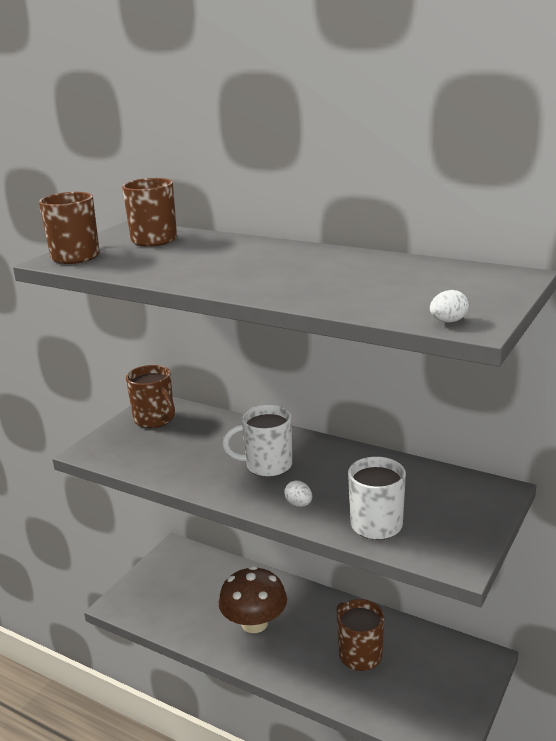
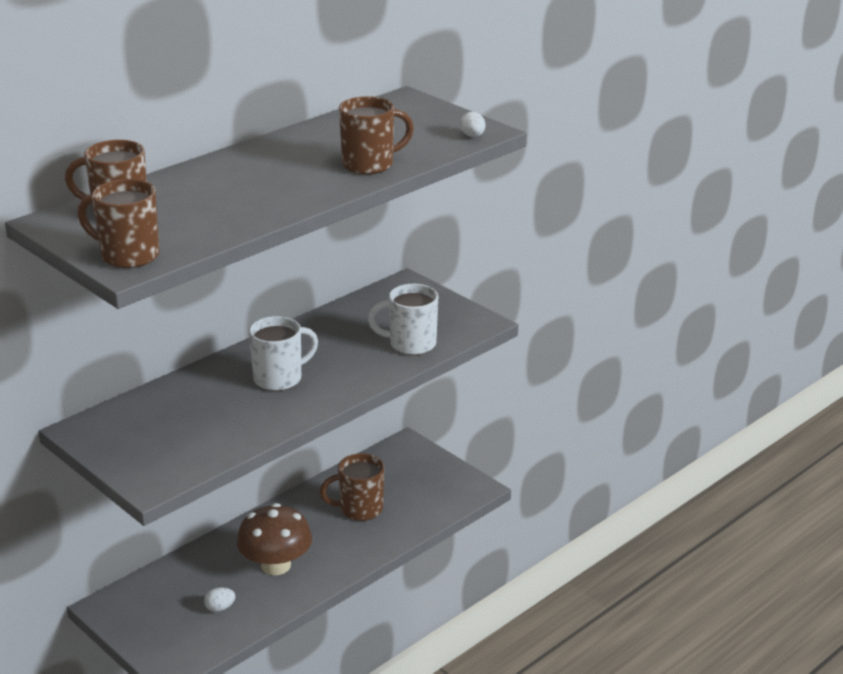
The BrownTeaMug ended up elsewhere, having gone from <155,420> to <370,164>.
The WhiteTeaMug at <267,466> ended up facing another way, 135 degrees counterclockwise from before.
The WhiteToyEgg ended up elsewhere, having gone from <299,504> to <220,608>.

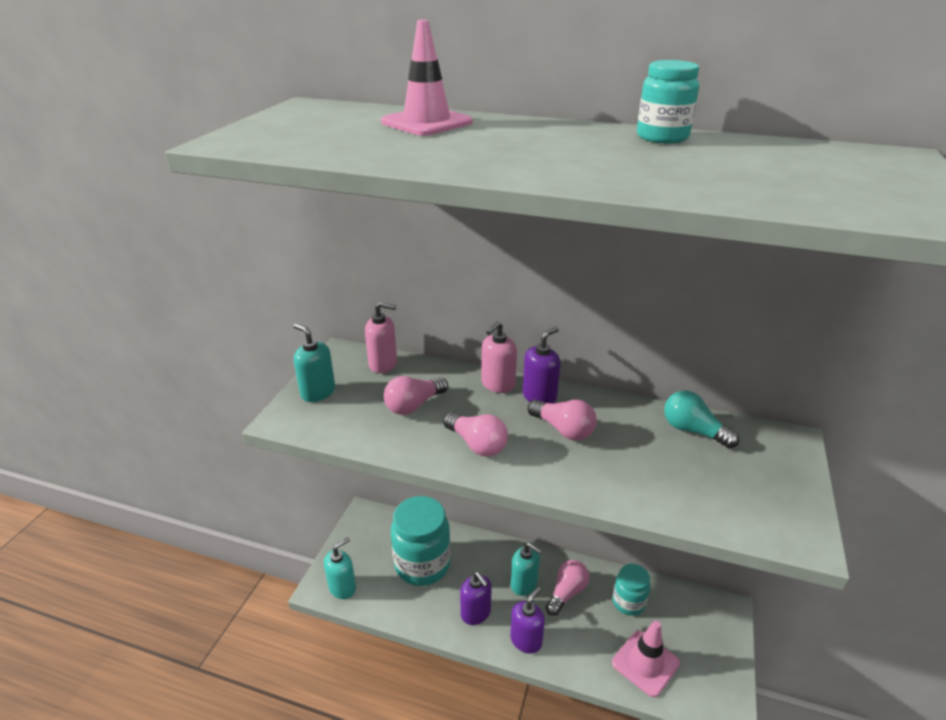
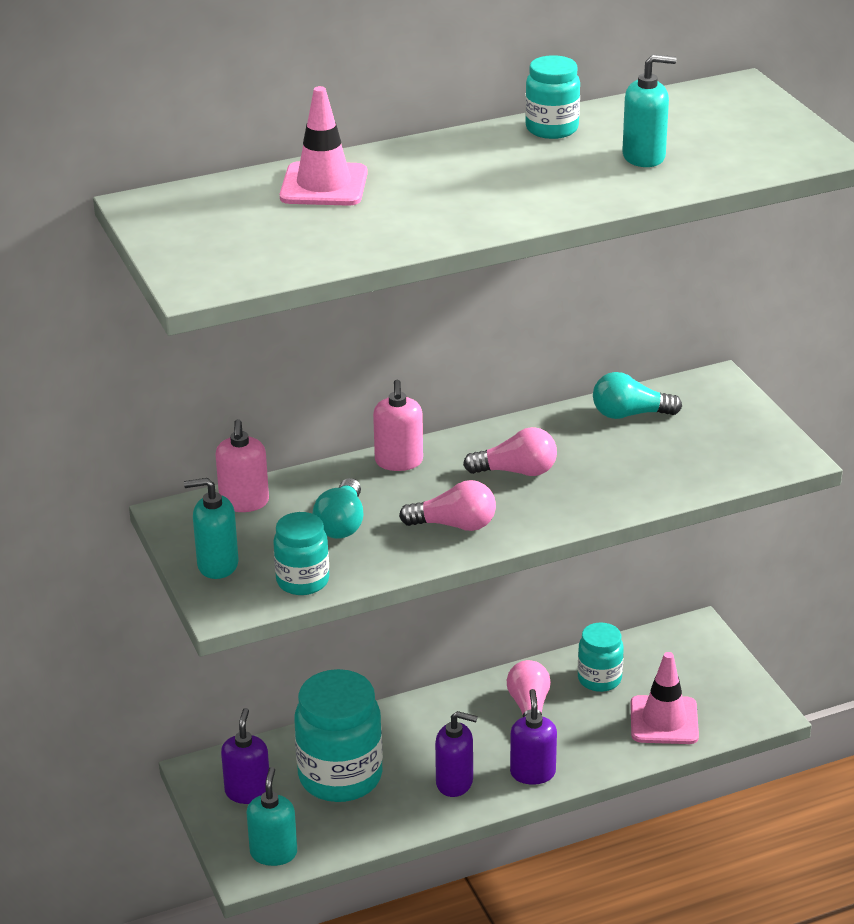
The PinkSoapPump at <383,364> ended up facing another way, 120 degrees clockwise from before.
What was the PinkLightBulb at <414,405> turned into the TealLightBulb at <342,524>.
The TealSoapPump ended up elsewhere, having gone from <524,584> to <644,157>.
The RoyalPurpleSoapPump ended up elsewhere, having gone from <539,396> to <248,792>.
The second view gained the TealJar at <302,581>.

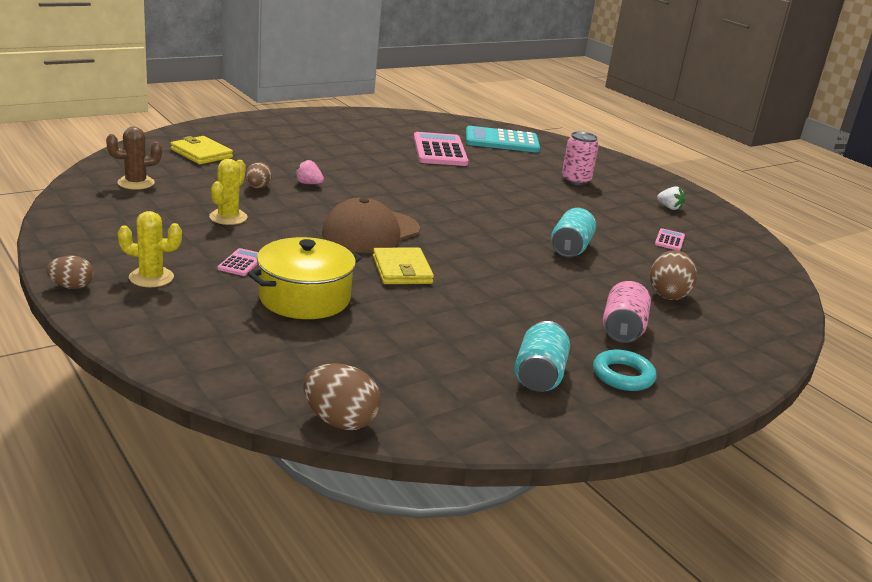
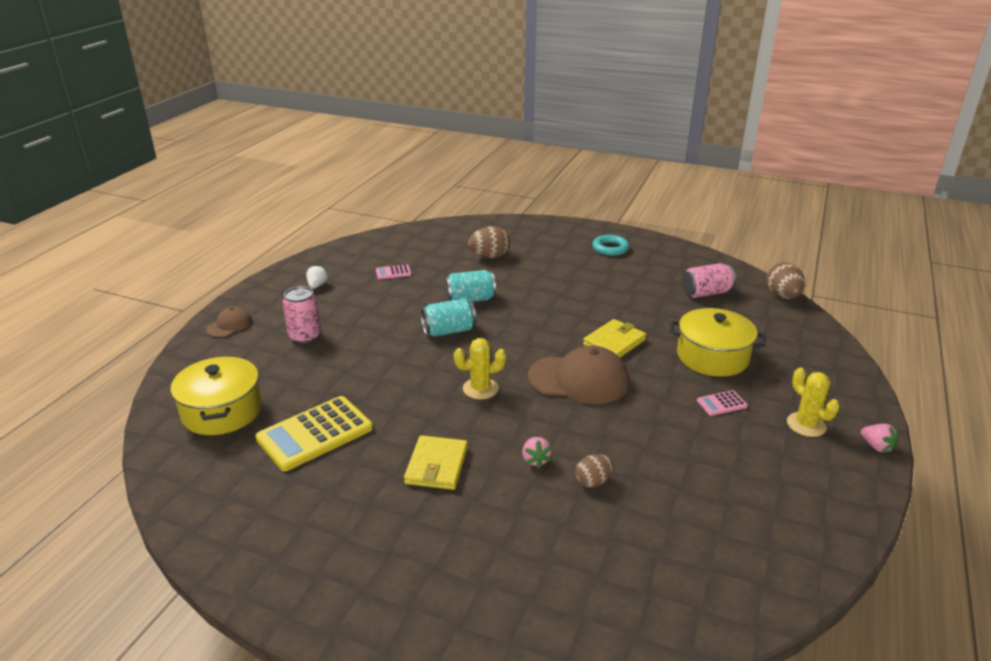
Where the BrownToyEgg stood at <72,286>, the PinkStrawberry came to stand at <876,447>.
The second view lost the BrownCactus at <136,183>.
The BrightYellowWallet ended up elsewhere, having gone from <201,153> to <436,465>.
The BrightYellowCactus ended up elsewhere, having gone from <228,217> to <480,389>.
What was the PinkCalculator at <439,150> turned into the BrightYellowCalculator at <315,434>.
Where the TealCalculator stood at <502,141>, the BrightYellowStockpot came to stand at <222,411>.
The TealTin ended up elsewhere, having gone from <539,375> to <449,331>.
The PinkTin ended up elsewhere, having gone from <622,329> to <706,293>.
The second view gained the BrownCap at <229,325>.

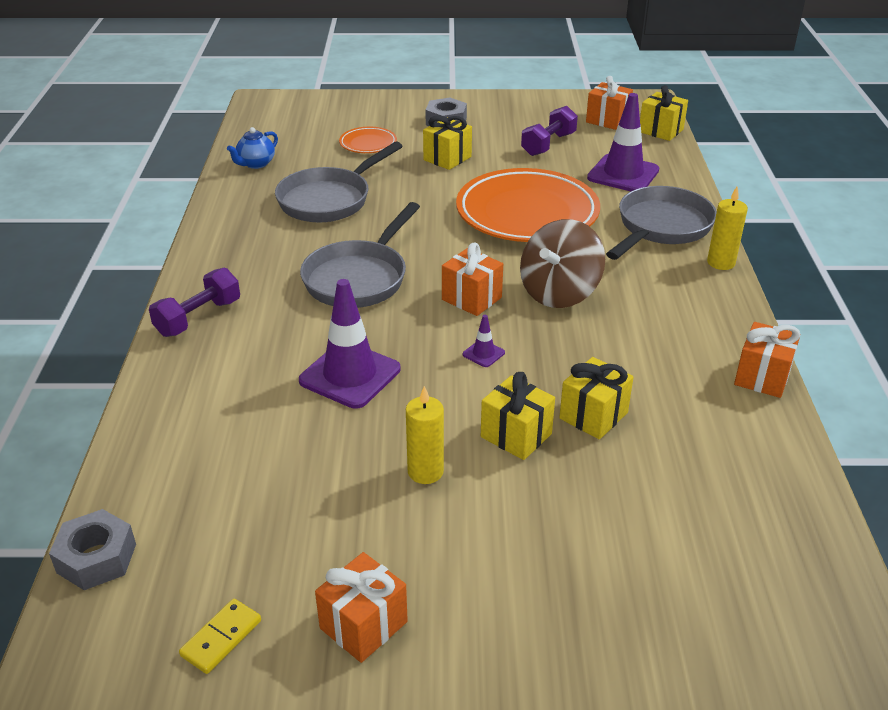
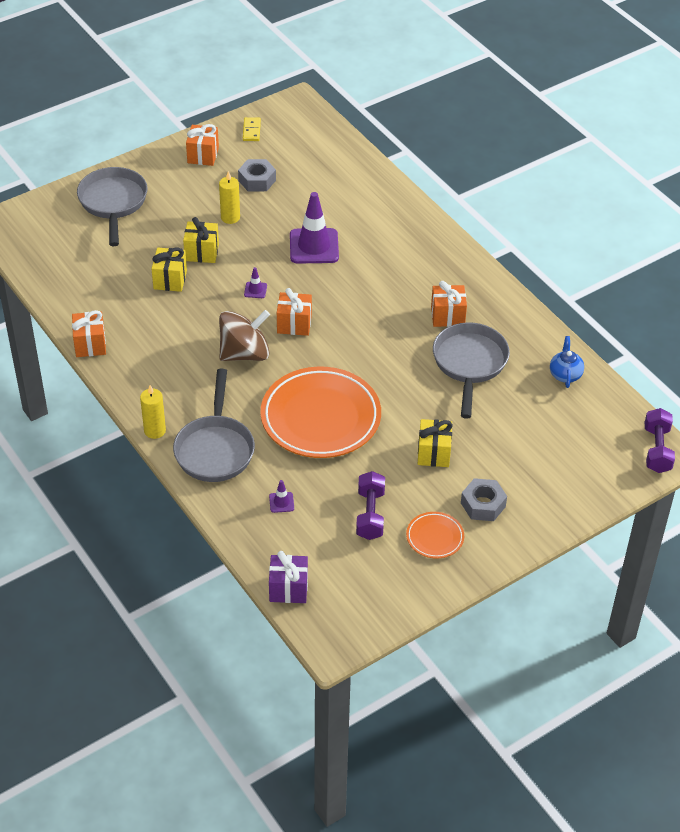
The AshGreyNut ended up elsewhere, having gone from <97,558> to <257,180>.
The RoyalPurpleDumbbell ended up elsewhere, having gone from <198,318> to <657,449>.
The AshGreyPan ended up elsewhere, having gone from <359,278> to <113,203>.
The BrightOrangeDinnerPlate ended up elsewhere, having gone from <368,144> to <435,537>.
The BrownWhirligig at <559,293> ended up facing another way, 60 degrees clockwise from before.
The BrightOrangeGift ended up elsewhere, having gone from <607,120> to <447,316>.
The size of the RoyalPurpleTrafficCone at <623,174> changed by a factor of 0.43.
What was the BrightYellowGift at <660,131> turned into the RoyalPurpleGift at <288,589>.

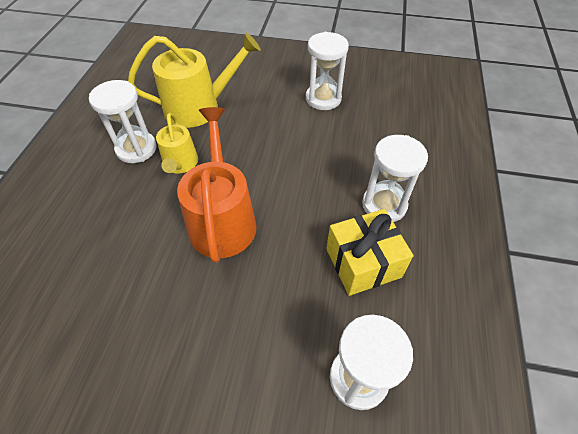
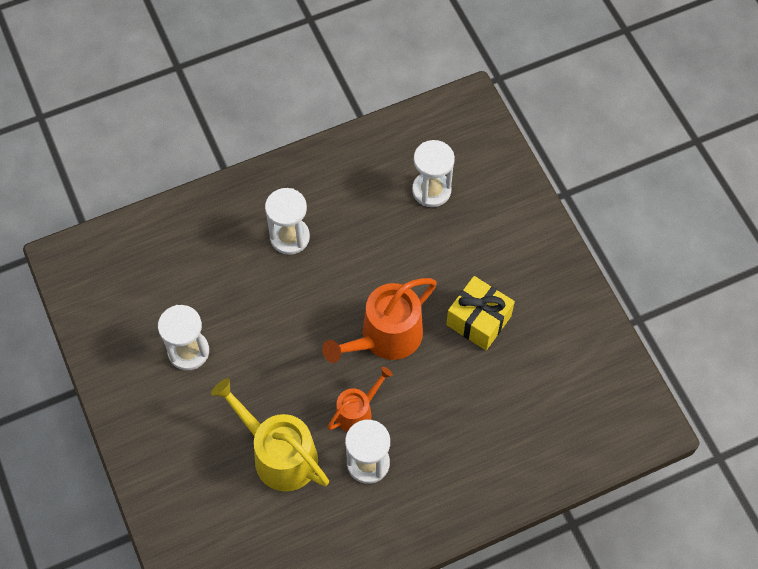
What was the BrightYellowSprinklingCan at <180,164> turned into the BrightOrangeSprinklingCan at <357,411>.
The BrightYellowGift ended up elsewhere, having gone from <363,263> to <478,320>.

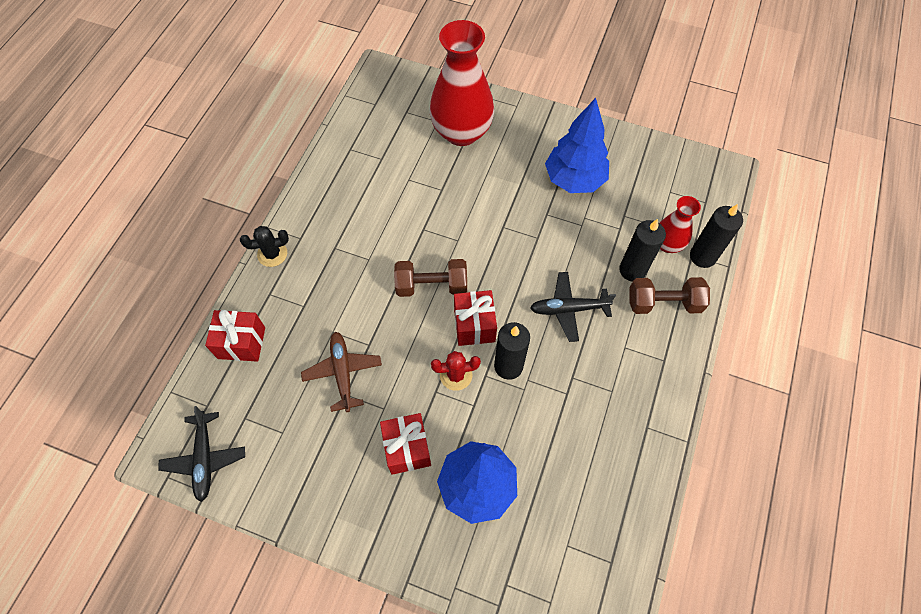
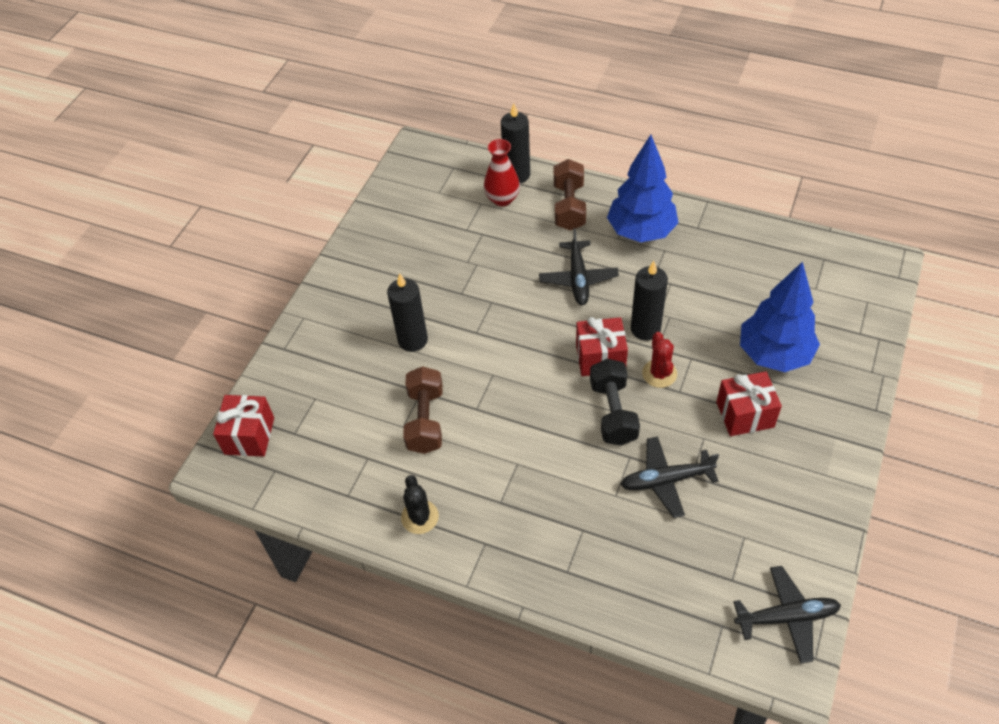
The CrimsonGift ended up elsewhere, having gone from <241,343> to <249,436>.
The JetBlackCactus ended up elsewhere, having gone from <272,254> to <420,517>.
What was the BrownAeroplane at <343,372> turned into the JetBlackAeroplane at <666,480>.
The BrownDumbbell ended up elsewhere, having gone from <431,286> to <425,420>.
The second view lost the CrimsonFlowerVase at <461,132>.
The CobaltToyTree ended up elsewhere, having gone from <574,180> to <641,231>.
The JetBlackPillarCandle ended up elsewhere, having gone from <632,270> to <413,340>.
The second view gained the JetBlackDumbbell at <613,412>.

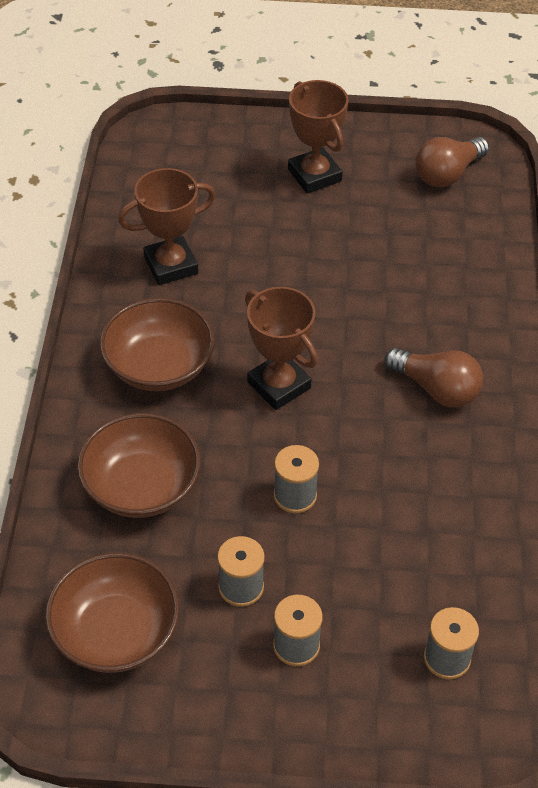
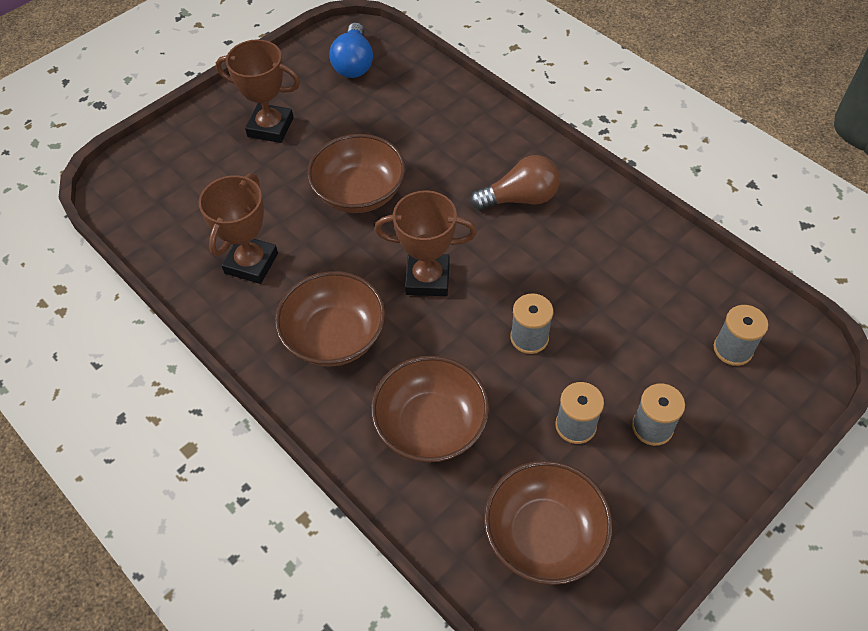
What was the BrownLightBulb at <447,174> turned into the CobaltLightBulb at <354,63>.
The second view gained the BrownDeepDish at <359,193>.

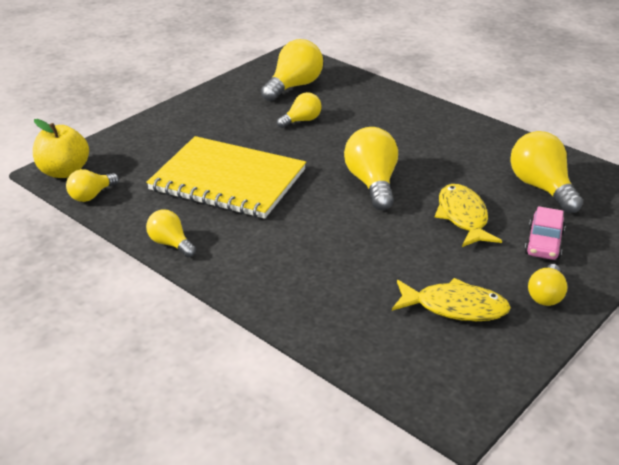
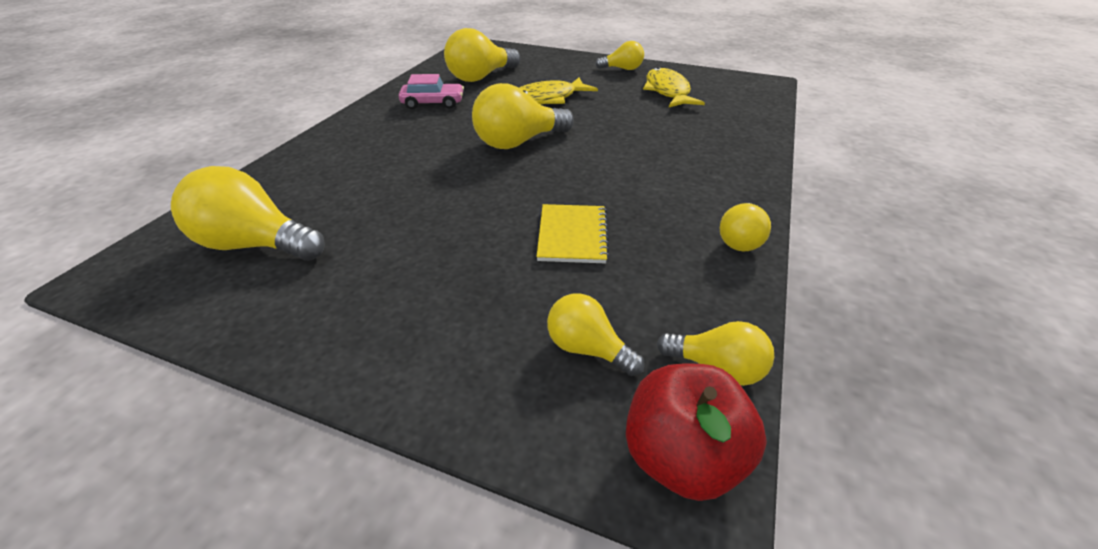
What was the BrightYellowToyApple at <64,171> turned into the CrimsonToyApple at <681,457>.
The size of the BrightYellowNotepad at <228,180> changed by a factor of 0.47.
The BrightYellowLightBulb ended up elsewhere, having gone from <301,120> to <587,348>.
The PinkToyCar ended up elsewhere, having gone from <544,243> to <433,103>.

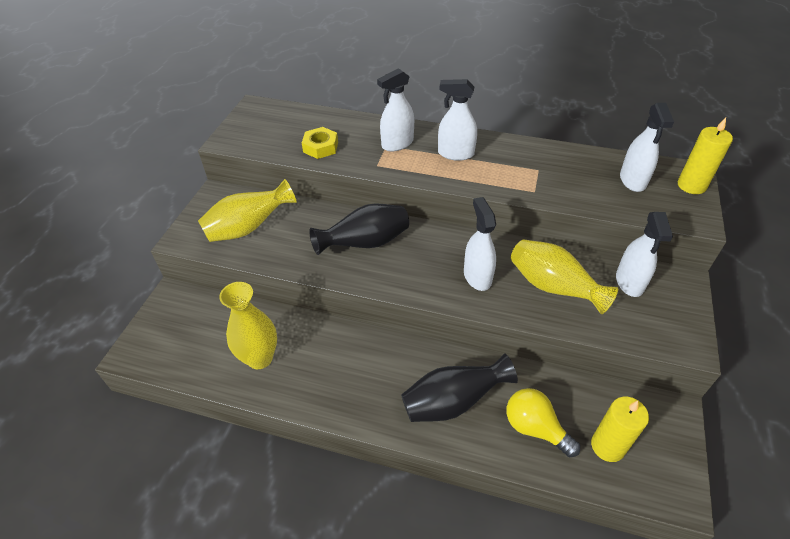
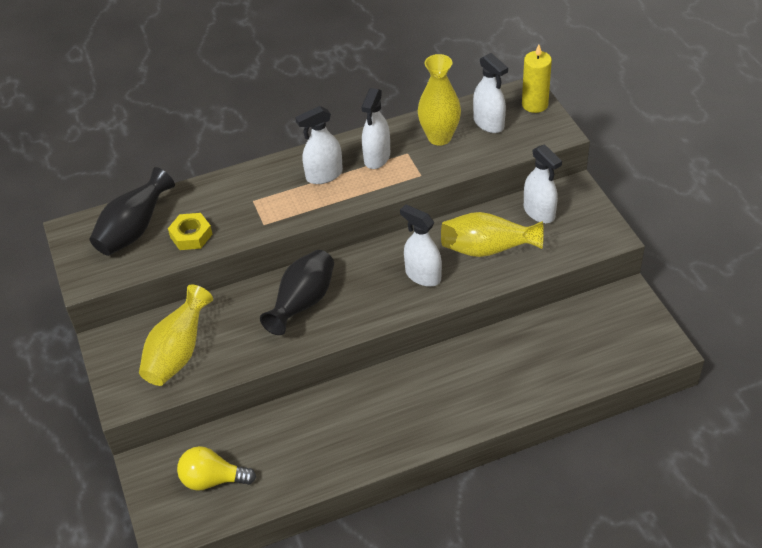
The BrightYellowFlowerVase ended up elsewhere, having gone from <260,358> to <439,137>.
The WhiteSprayBottle ended up elsewhere, having gone from <397,144> to <377,157>.
The JetBlackFlowerVase ended up elsewhere, having gone from <452,402> to <134,230>.
The BrightYellowLightBulb ended up elsewhere, having gone from <535,428> to <213,479>.
The second view lost the BrightYellowPillarCandle at <607,446>.

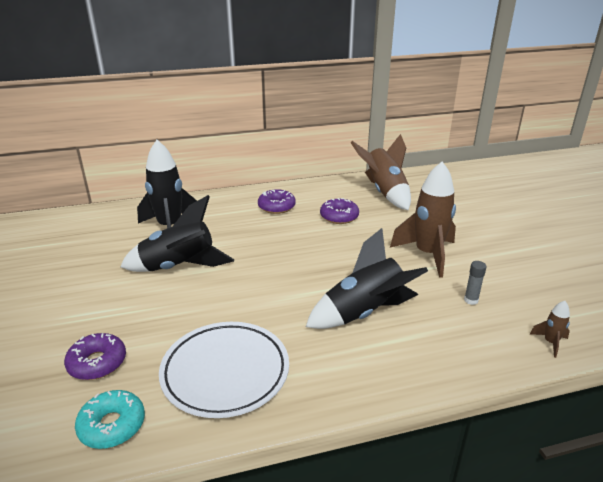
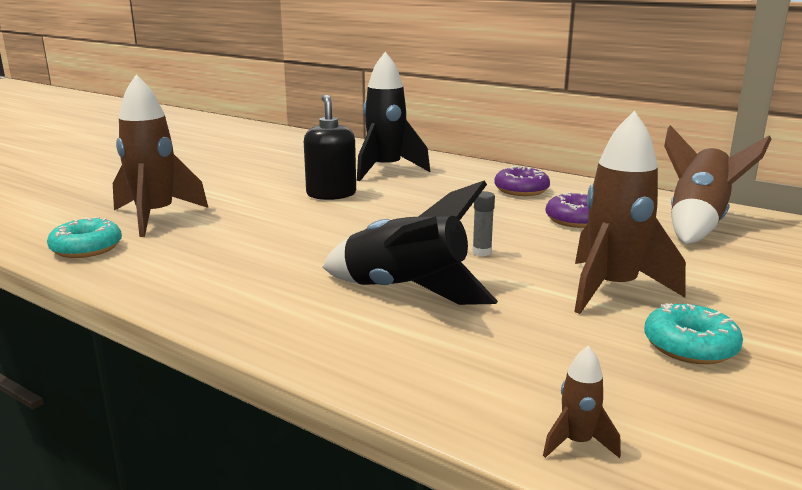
Where the RoyalPurpleDonut stood at <97,363>, the BrownSpaceship came to stand at <155,217>.
Where the JetBlackSpaceship stood at <179,267>, the JetBlackSoapPump came to stand at <331,194>.
The second view lost the WhiteDinnerPlate at <225,372>.
The AshGreyGlueStick ended up elsewhere, having gone from <471,300> to <482,252>.
The second view gained the TealDonut at <690,346>.

